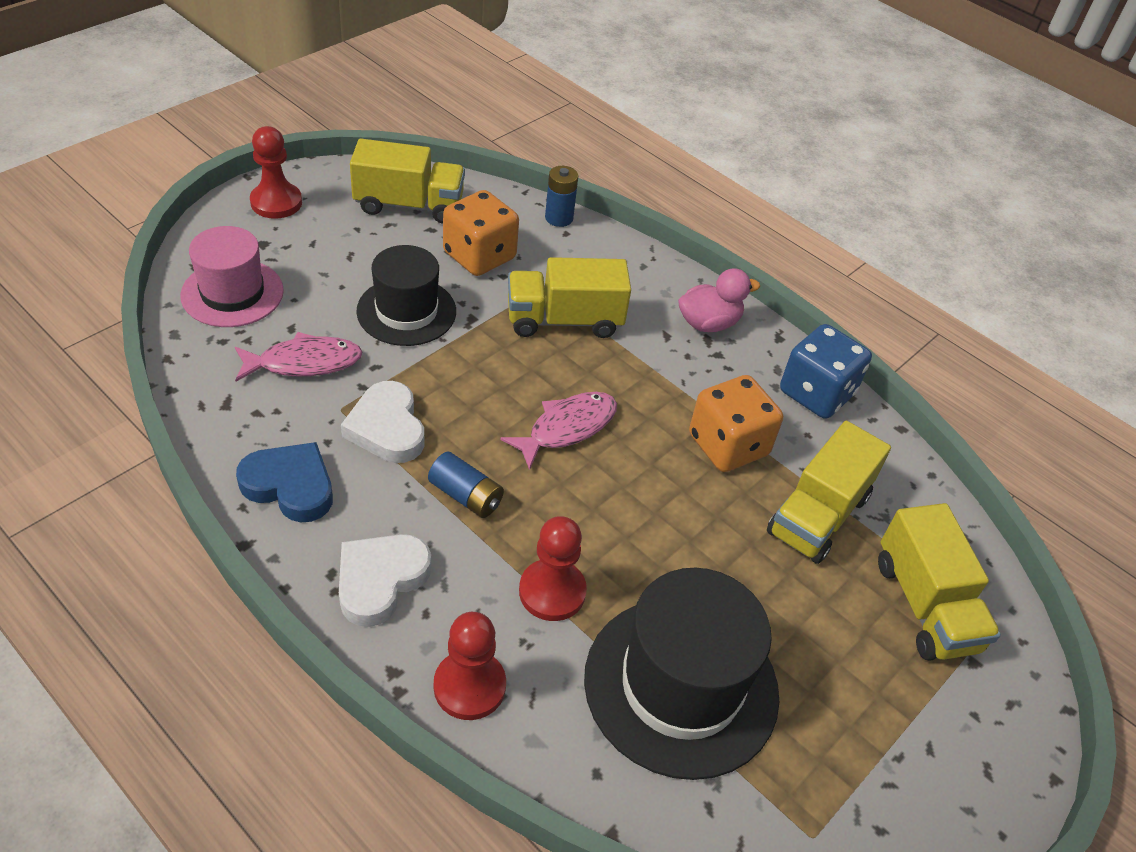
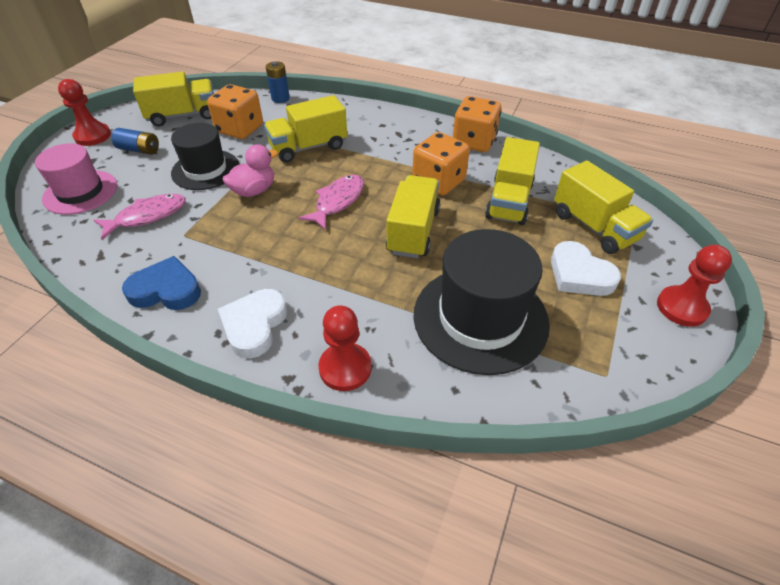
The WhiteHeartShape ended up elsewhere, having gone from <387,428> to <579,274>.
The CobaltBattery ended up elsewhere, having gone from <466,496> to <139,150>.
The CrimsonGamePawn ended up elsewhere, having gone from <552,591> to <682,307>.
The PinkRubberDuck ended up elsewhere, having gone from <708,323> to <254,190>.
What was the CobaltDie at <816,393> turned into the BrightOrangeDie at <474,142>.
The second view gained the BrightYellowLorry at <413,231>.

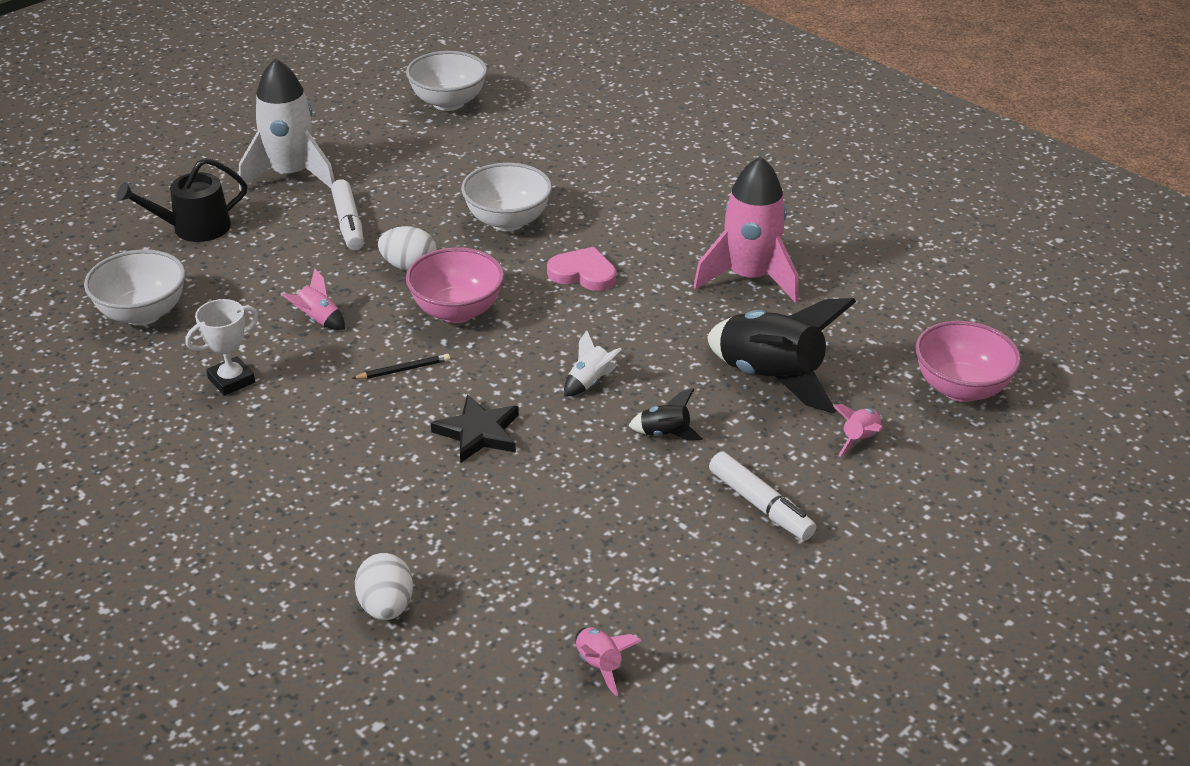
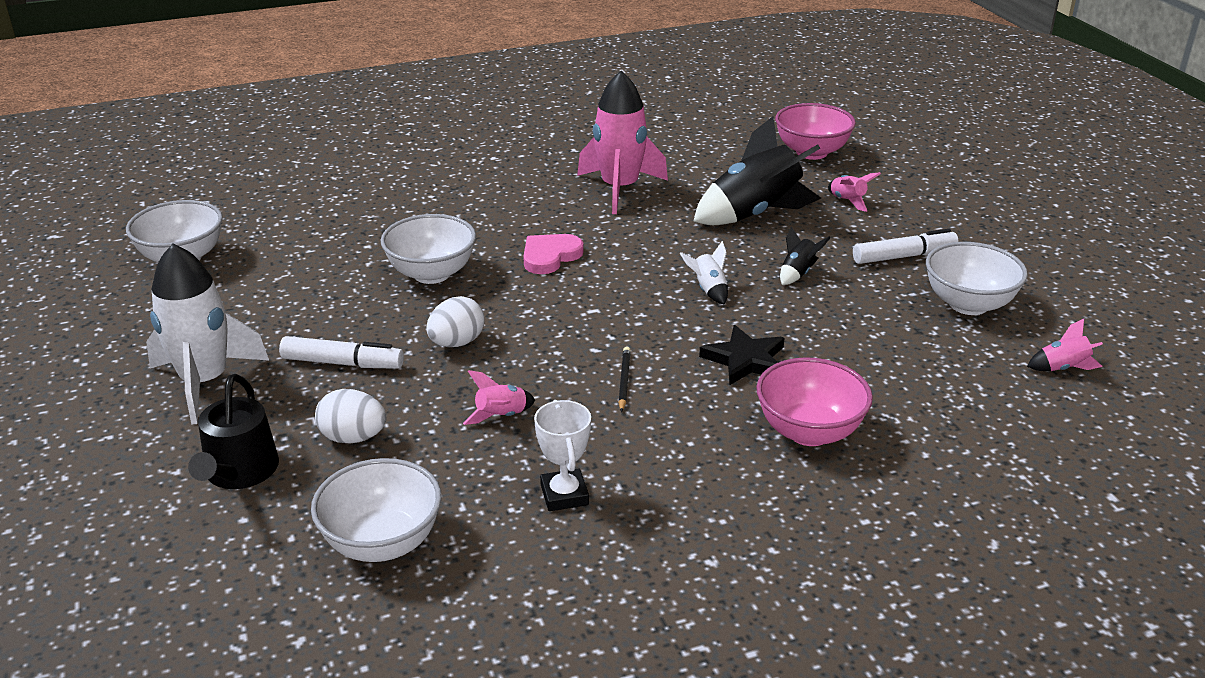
The WhiteToyEgg ended up elsewhere, having gone from <386,607> to <353,438>.
The PinkDeepDish ended up elsewhere, having gone from <457,311> to <809,432>.
The second view gained the WhiteDeepDish at <968,304>.

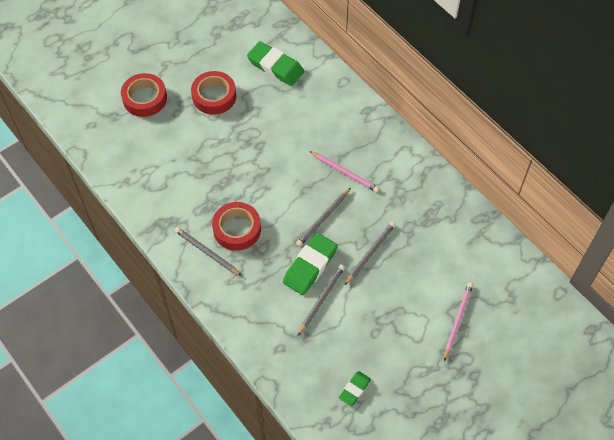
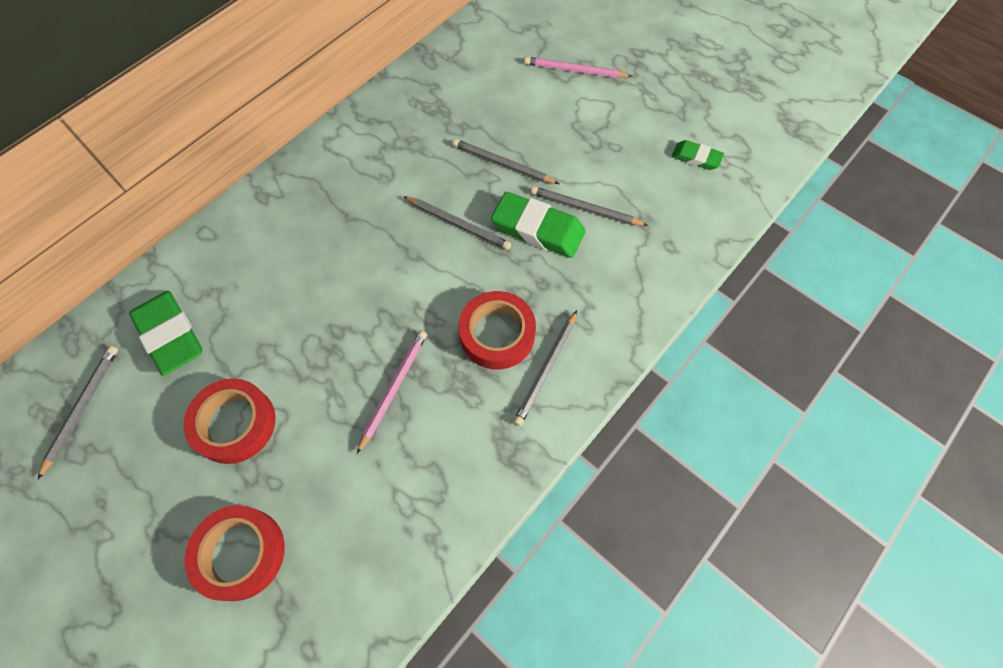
The EmeraldEraser at <275,66> ended up facing another way, 60 degrees counterclockwise from before.
The PinkLeadPencil ended up elsewhere, having gone from <345,172> to <393,389>.
The second view gained the AshGreyLeadPencil at <82,408>.

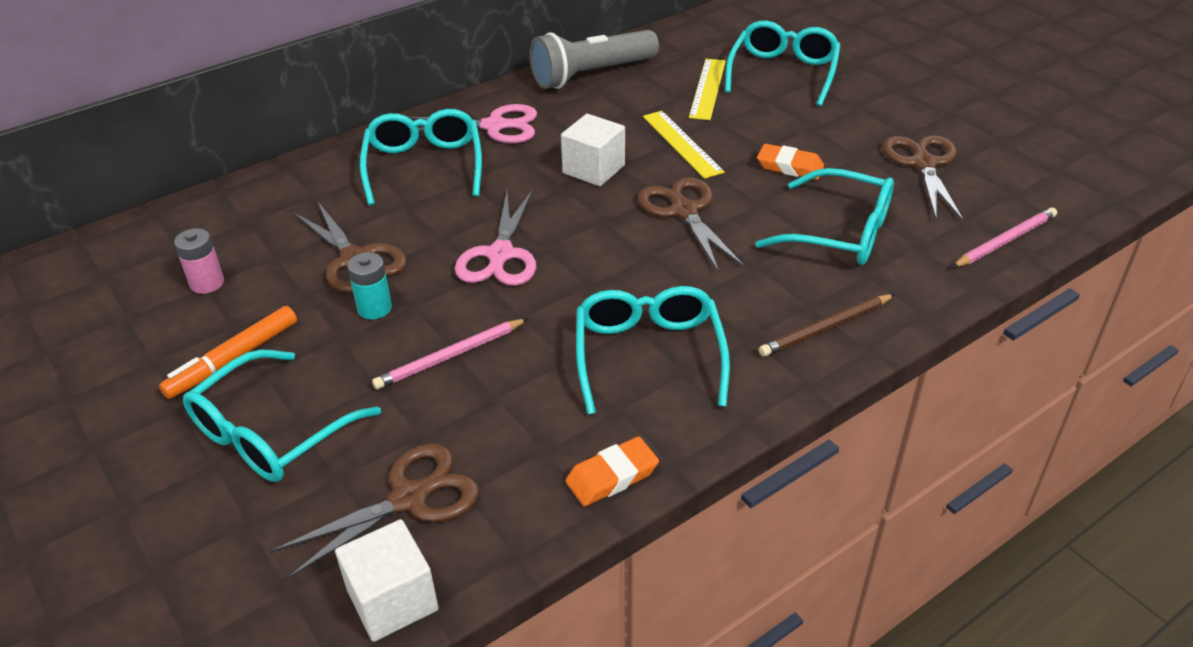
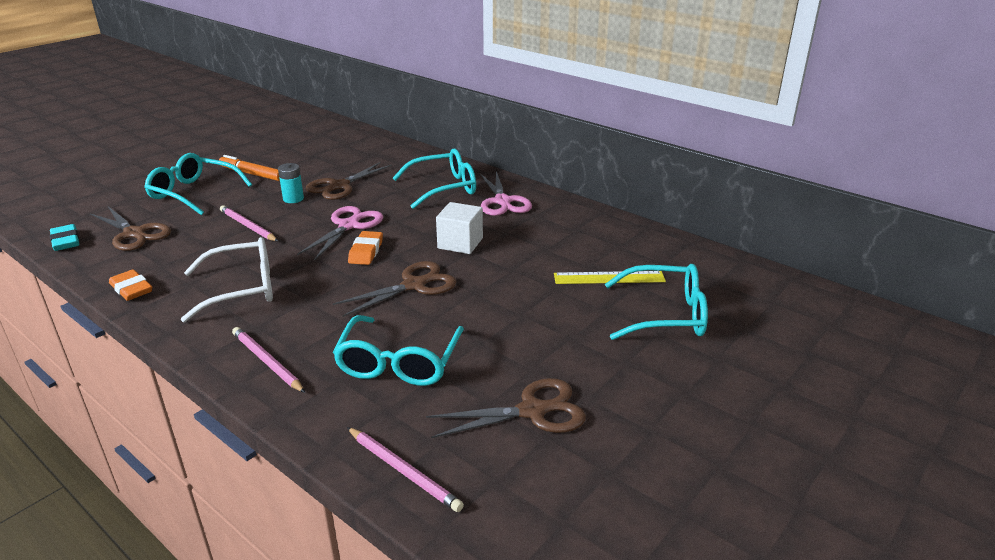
The second view lost the PinkBattery at <207,283>.
Where the WhiteCube stood at <392,600>, the TealEraser came to stand at <66,241>.
The PinkShears at <500,255> ended up facing another way, 120 degrees clockwise from before.
The second view lost the AshGreyPocketTorch at <591,74>.
What was the TealEyeglasses at <648,355> turned into the WhiteEyeglasses at <242,289>.
The second view lost the BrightYellowStraightedge at <682,144>.
The BrightOrangeEraser ended up elsewhere, having gone from <790,167> to <366,251>.
What was the BrownLeadPencil at <826,328> turned into the PinkLeadPencil at <267,362>.

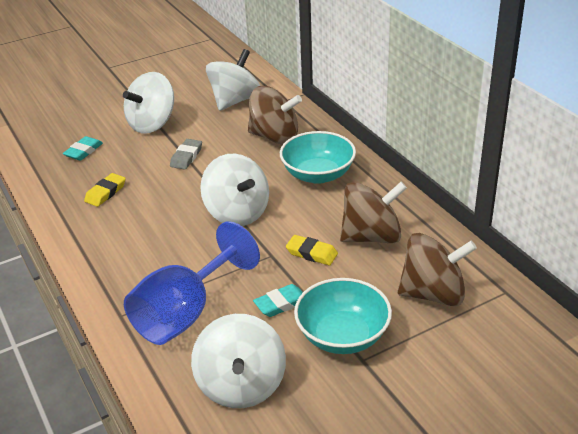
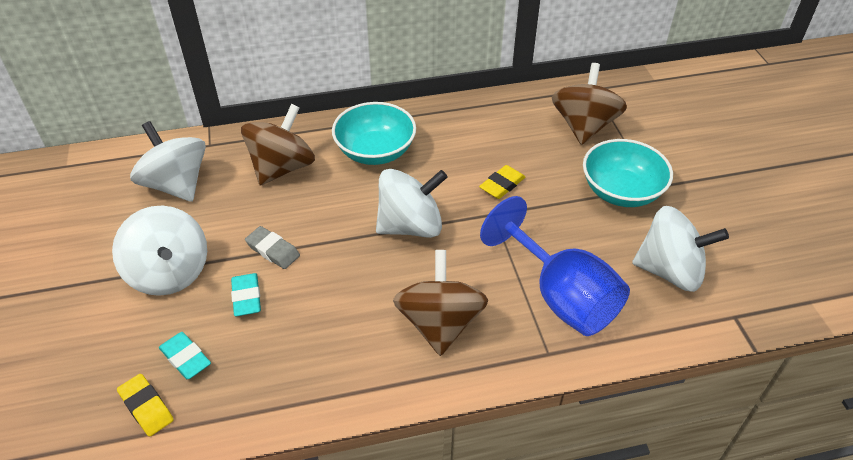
The BrightYellowEraser ended up elsewhere, having gone from <105,193> to <146,407>.
The TealEraser ended up elsewhere, having gone from <281,304> to <246,297>.
The BrownWhirligig ended up elsewhere, having gone from <371,236> to <440,323>.

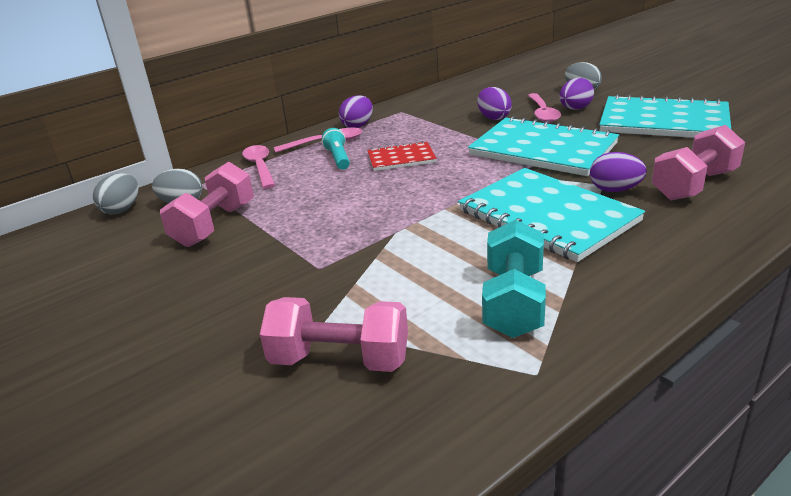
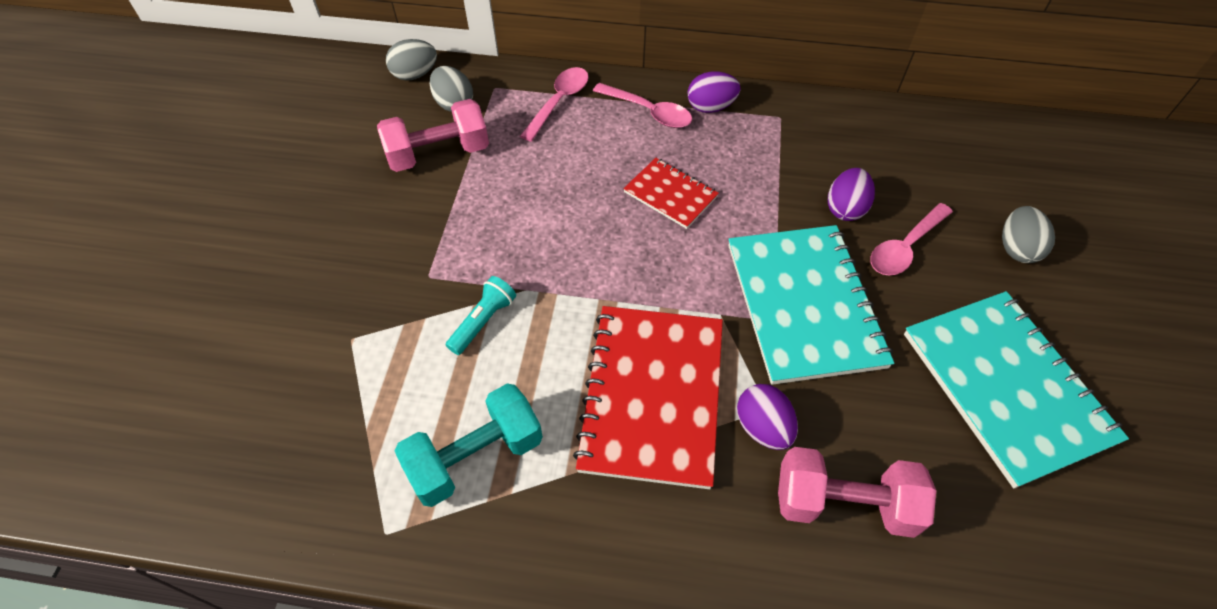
The second view lost the PinkDumbbell at <340,360>.
The TealPocketTorch ended up elsewhere, having gone from <338,158> to <483,321>.
What was the TealNotepad at <547,216> turned into the CrimsonNotepad at <652,396>.
The second view lost the RoyalPurpleToyEgg at <575,109>.

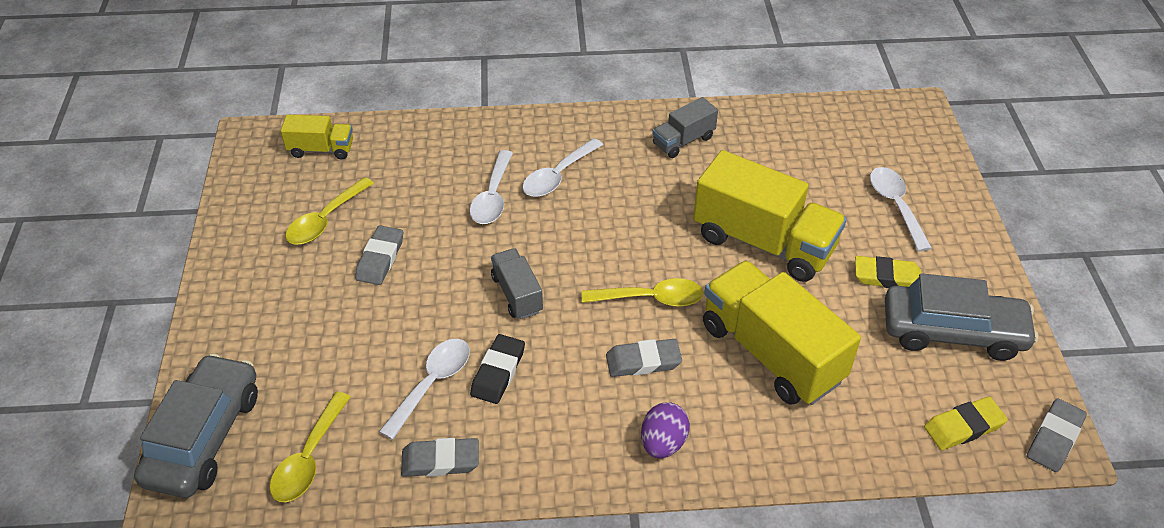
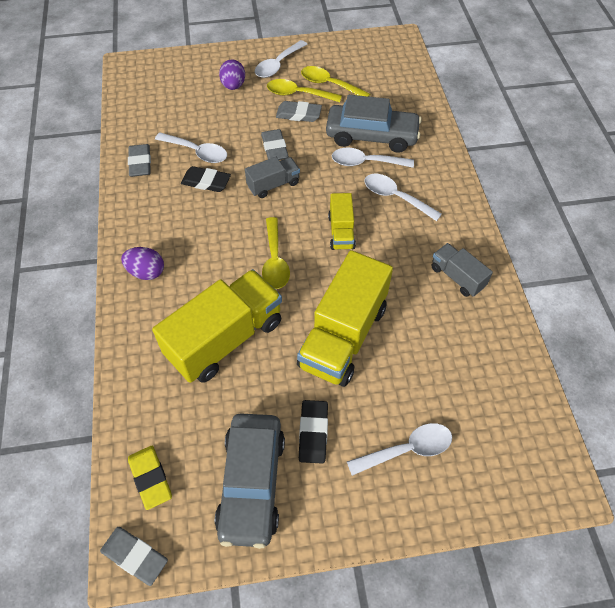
The AshGreyToyCar ended up elsewhere, having gone from <204,437> to <371,136>.
The BrightYellowTablespoon ended up elsewhere, having gone from <309,458> to <298,94>.
The BrightYellowLorry ended up elsewhere, having gone from <321,149> to <341,232>.
The AshGreyEraser ended up elsewhere, having gone from <643,361> to <274,148>.
What was the BrightYellowEraser at <887,277> turned into the JetBlackEraser at <313,433>.
The second view gained the RoyalPurpleToyEgg at <233,86>.
The second view gained the WhiteTablespoon at <278,65>.

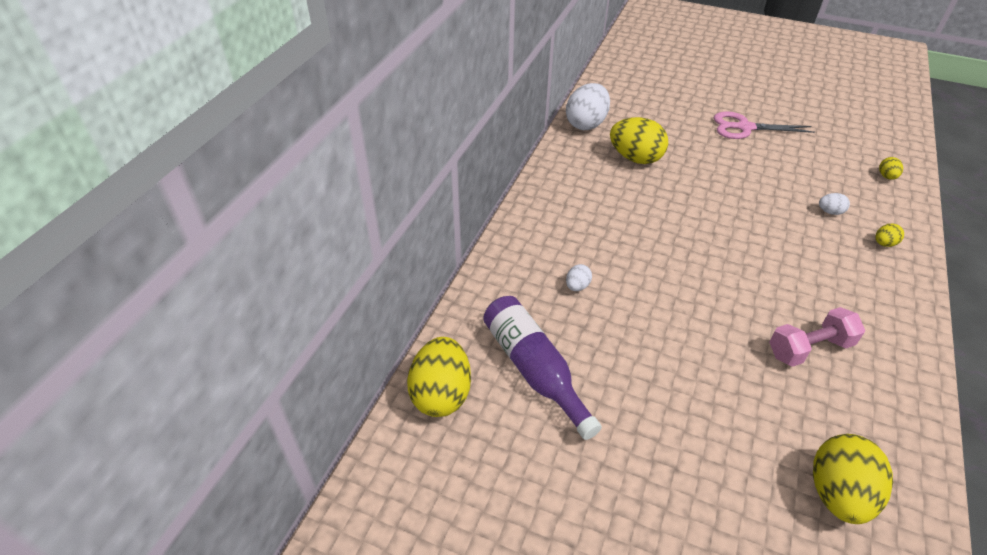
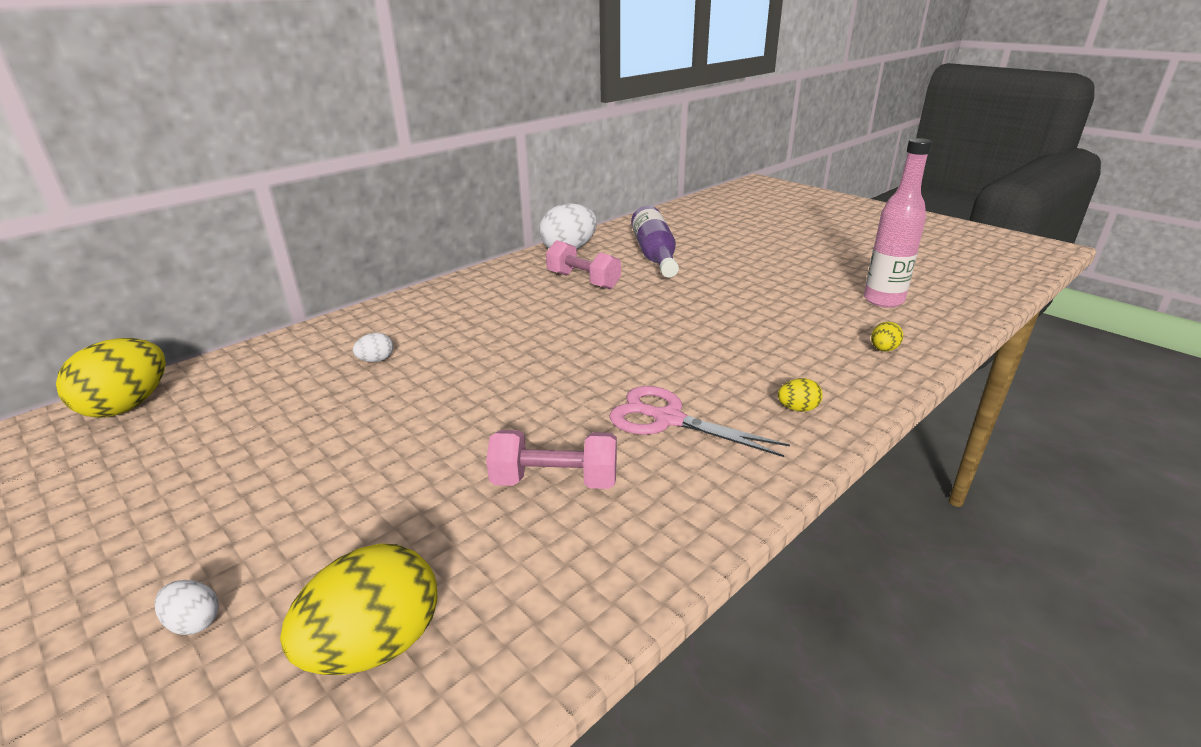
The RoyalPurpleFlask ended up elsewhere, having gone from <534,369> to <654,255>.
Where the BrightYellowToyEgg stood at <635,158>, the PinkDumbbell came to stand at <583,281>.
The PinkShears ended up elsewhere, having gone from <744,127> to <667,419>.
The WhiteToyEgg ended up elsewhere, having gone from <830,212> to <194,622>.
The second view gained the PinkFlask at <883,300>.

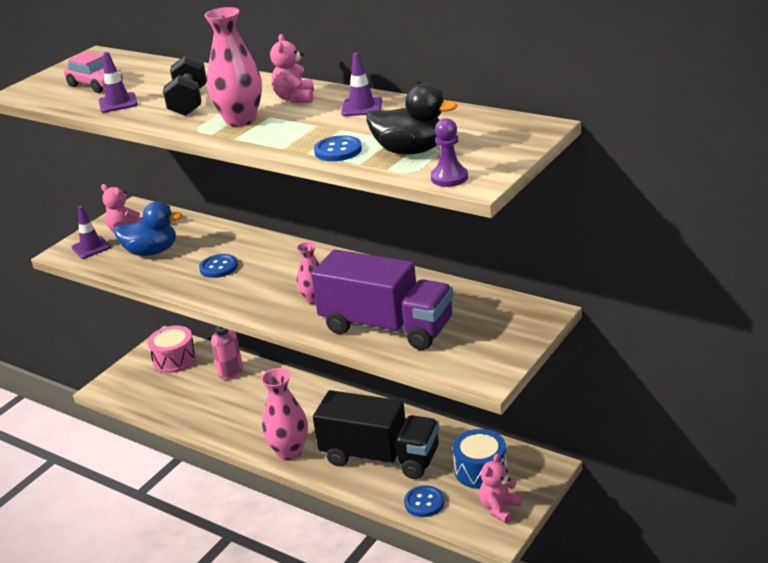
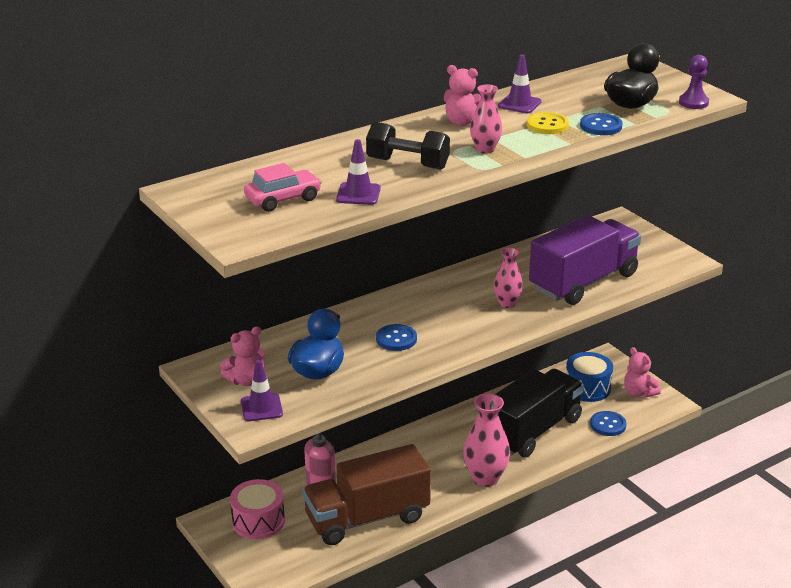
The size of the PinkFlowerVase at <241,120> changed by a factor of 0.60.
The second view gained the BrownLorry at <367,518>.
The second view gained the BrightYellowButton at <547,125>.

